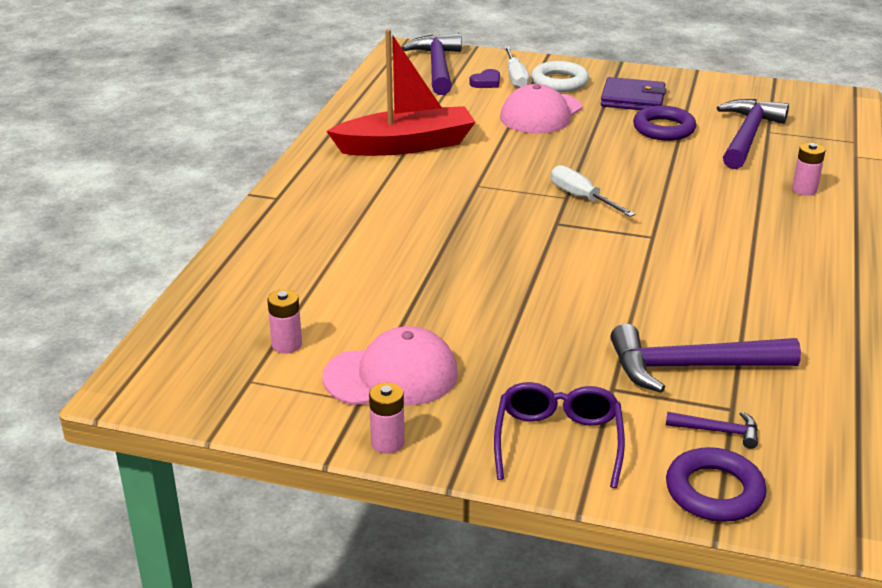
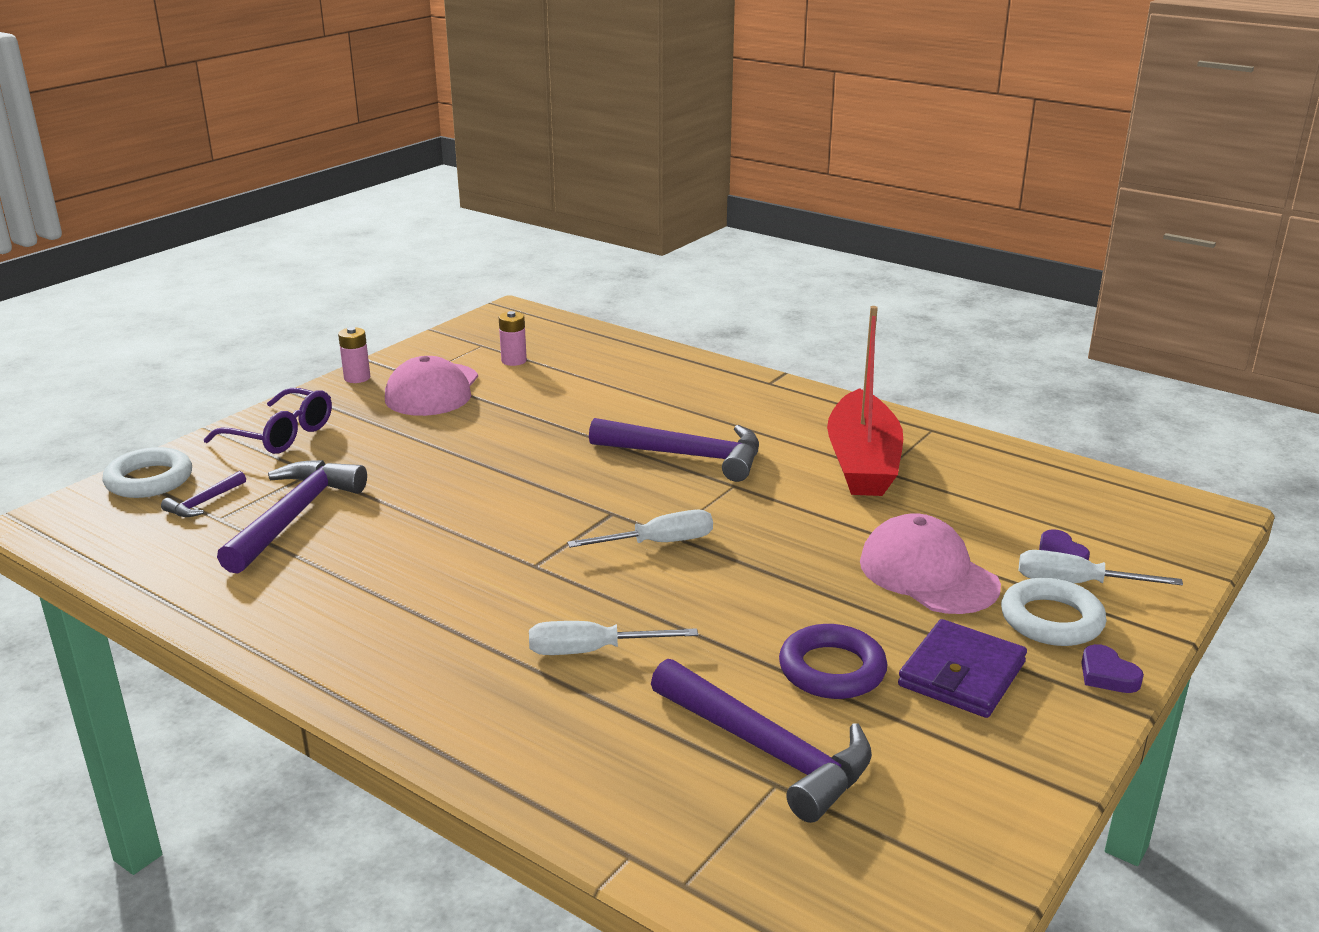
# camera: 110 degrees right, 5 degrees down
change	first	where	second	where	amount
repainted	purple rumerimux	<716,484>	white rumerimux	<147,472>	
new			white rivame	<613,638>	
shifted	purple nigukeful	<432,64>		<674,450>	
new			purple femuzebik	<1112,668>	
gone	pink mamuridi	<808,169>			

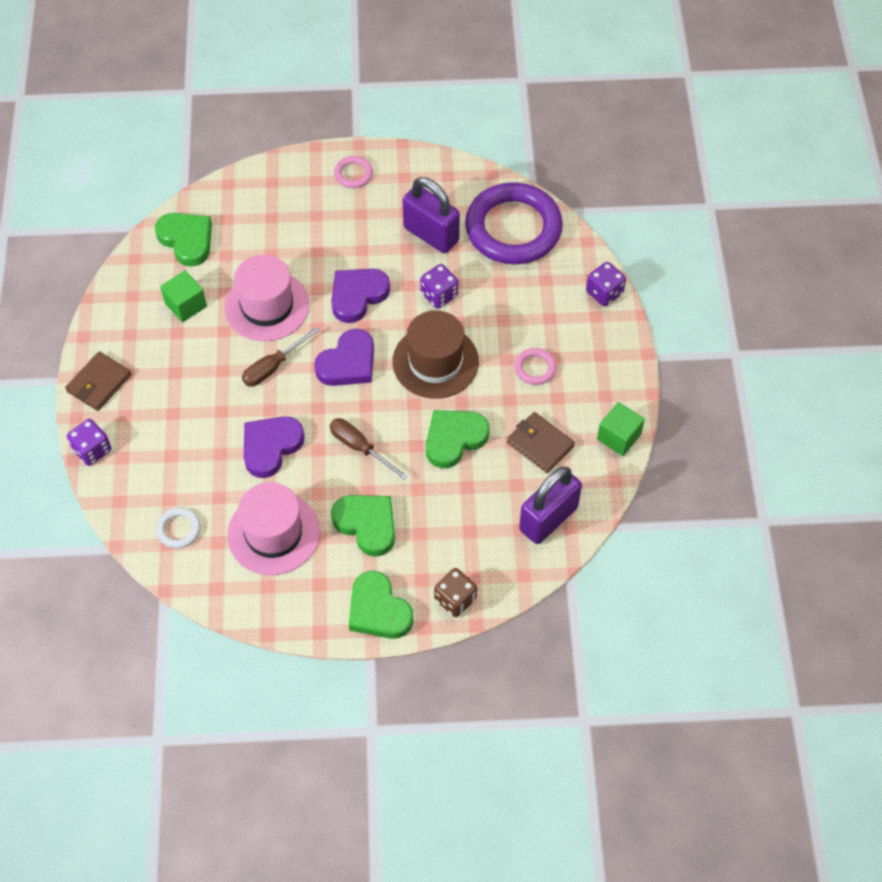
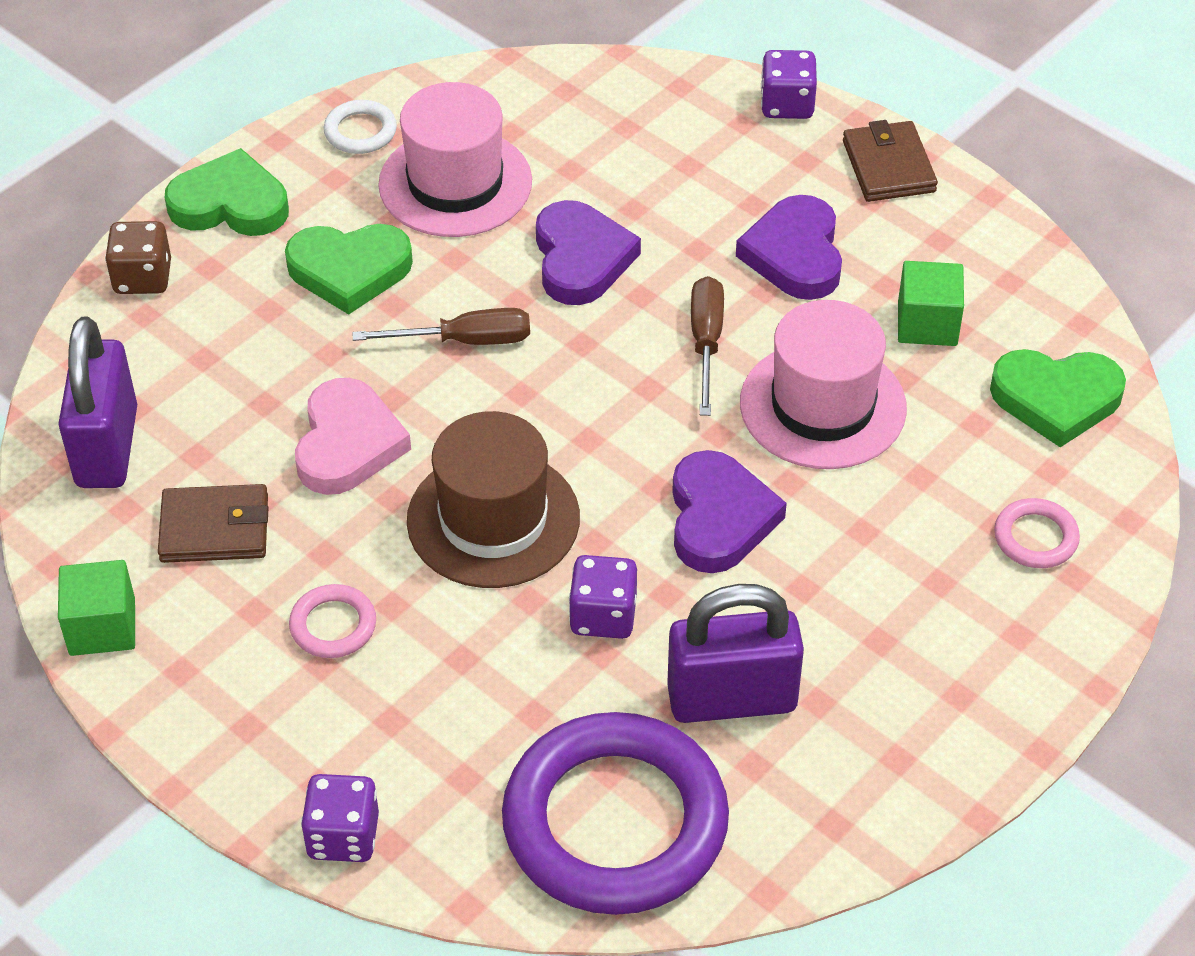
# camera: 135 degrees right, 10 degrees down
change	first	where	second	where	amount
repainted	green femuzebik	<458,439>	pink femuzebik	<353,436>	
shifted	white rumerimux	<178,527>		<360,127>	
shifted	purple femuzebik	<344,357>		<789,247>	
shifted	pink rumerimux	<353,172>		<1037,533>	

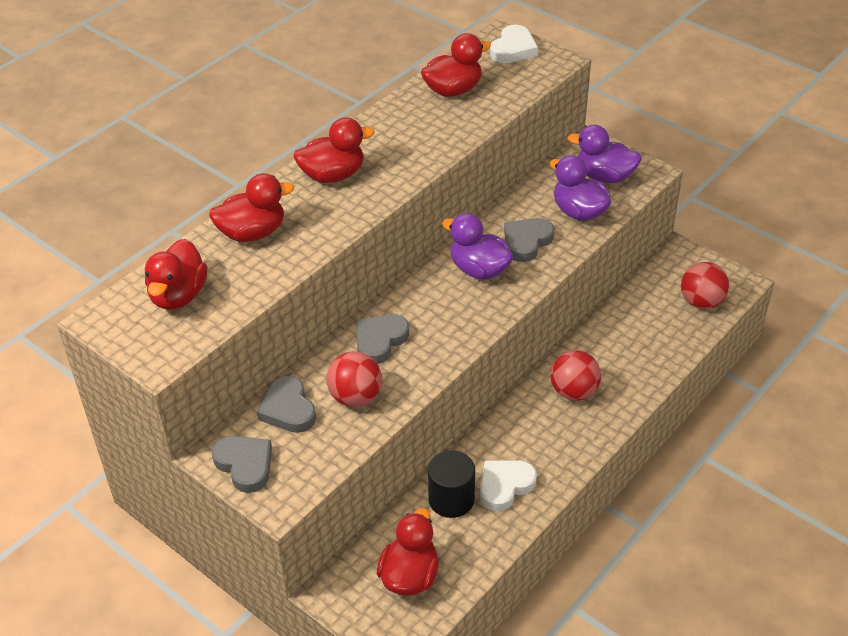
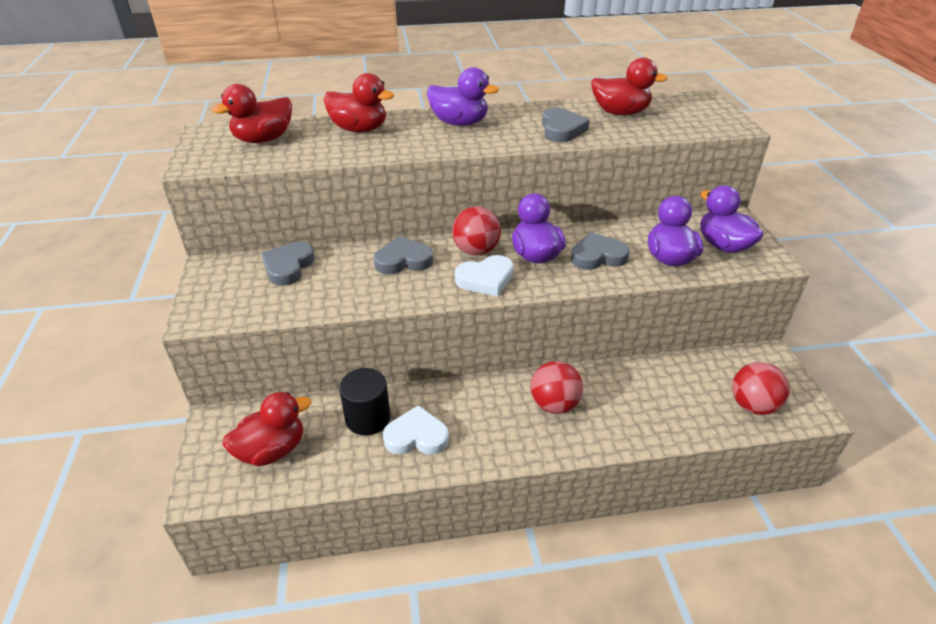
# camera: 40 degrees right, 5 degrees down
change	first	where	second	where	amount
repainted	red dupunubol	<334,150>	purple dupunubol	<463,96>	
shifted	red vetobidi	<354,379>		<476,230>	
shifted	white femuzebik	<514,44>		<484,276>	
shifted	grey femuzebik	<242,464>		<566,125>	

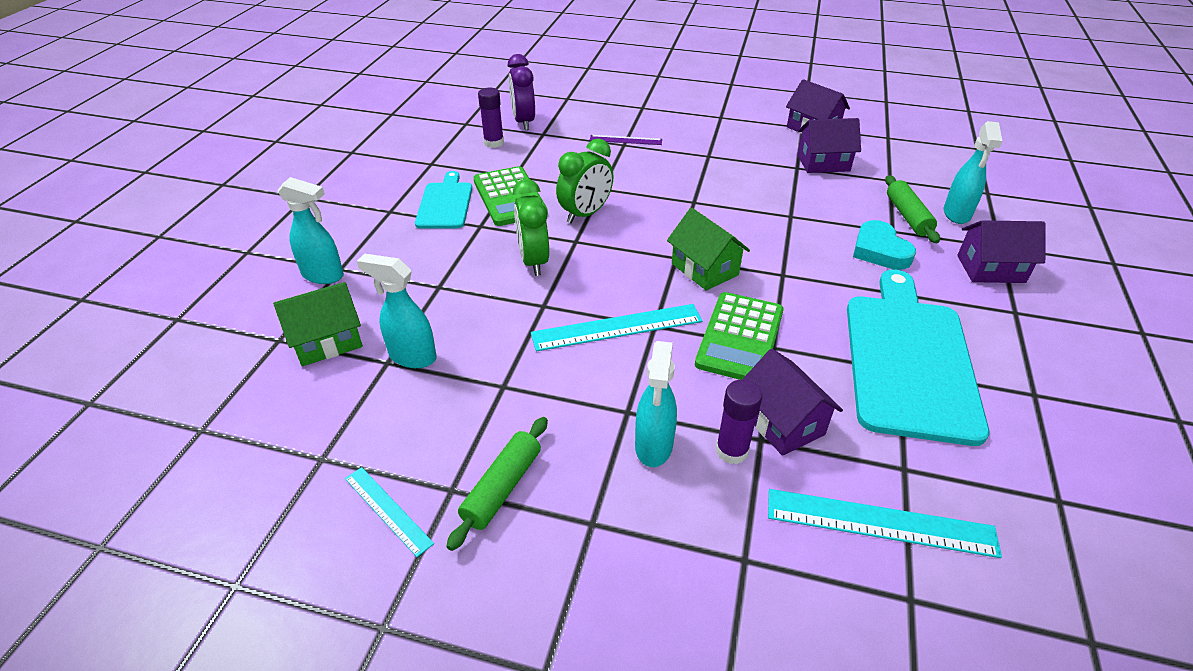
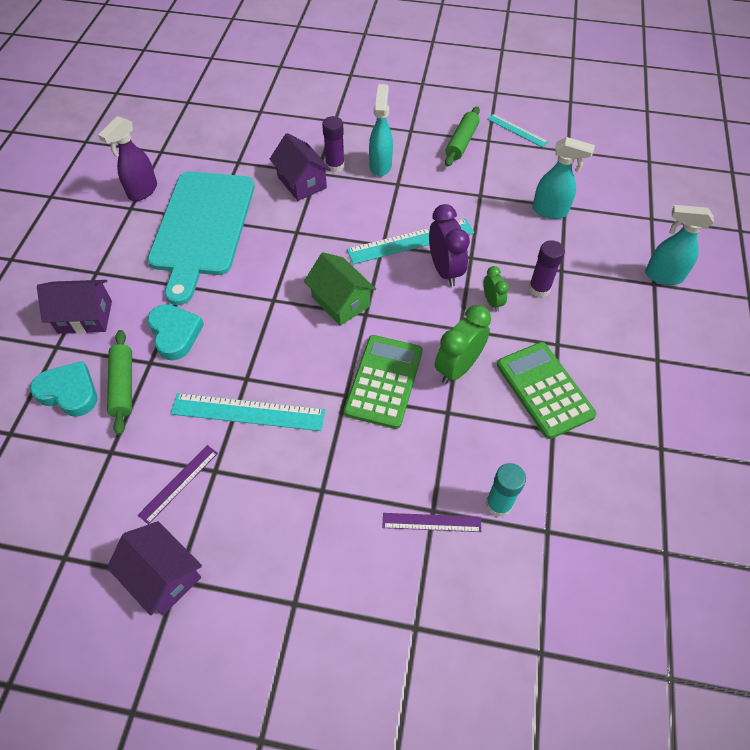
# camera: 175 degrees right, 15 degrees up
change	first	where	second	where	amount
swapped	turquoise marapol	<973,172>	turquoise femuzebik	<63,389>	
new			purple marapol	<127,158>	
swapped	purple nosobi	<829,145>	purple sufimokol	<178,484>	
shifted	turquoise sufimokol	<885,523>		<247,412>	
shifted	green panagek	<739,336>		<383,382>	
shifted	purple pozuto	<521,92>		<449,245>	
scaled	green pozuto	<531,227>		<496,289>	x0.56
new			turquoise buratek	<505,490>	
shifted	purple buratek	<491,118>		<546,268>	
gone	green nosobi	<318,324>			
gone	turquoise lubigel	<443,200>			

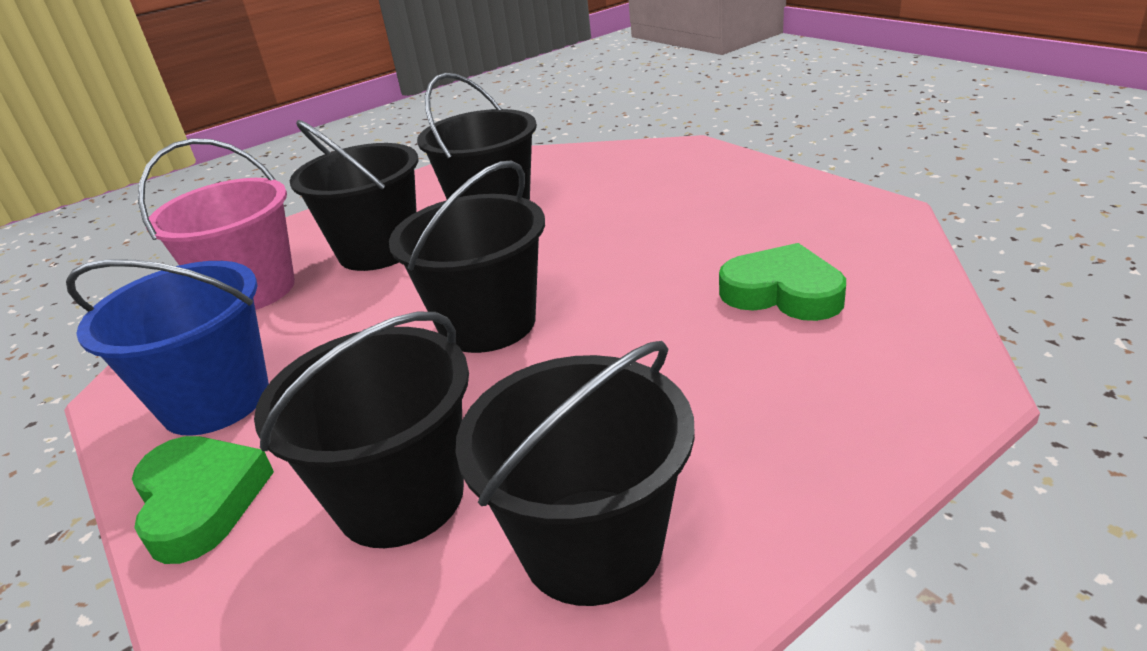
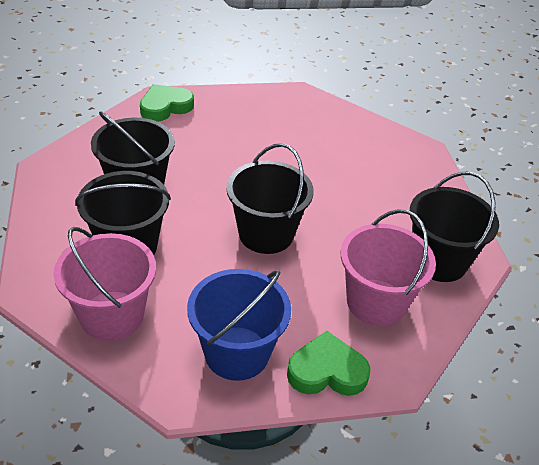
# camera: 70 degrees left, 10 degrees up
change	first	where	second	where	amount
shifted	green femuzebik	<782,282>		<167,103>	
repainted	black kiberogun	<361,430>	pink kiberogun	<388,267>	

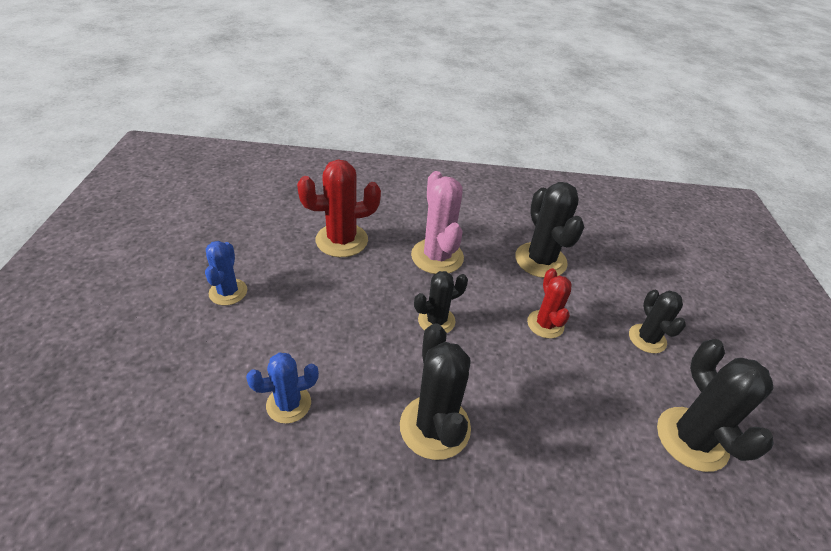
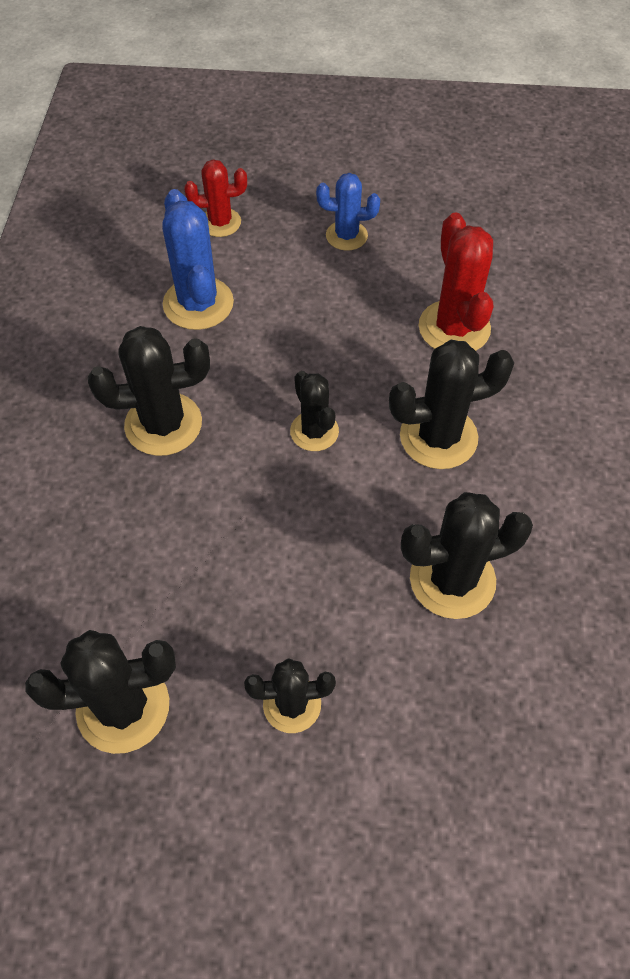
# camera: 95 degrees right, 15 degrees up
change	first	where	second	where	amount
scaled	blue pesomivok	<282,388>		<198,259>	x1.59
shifted	red pesomivok	<549,303>		<215,198>	
repainted	pink pesomivok	<437,222>	black pesomivok	<451,404>	

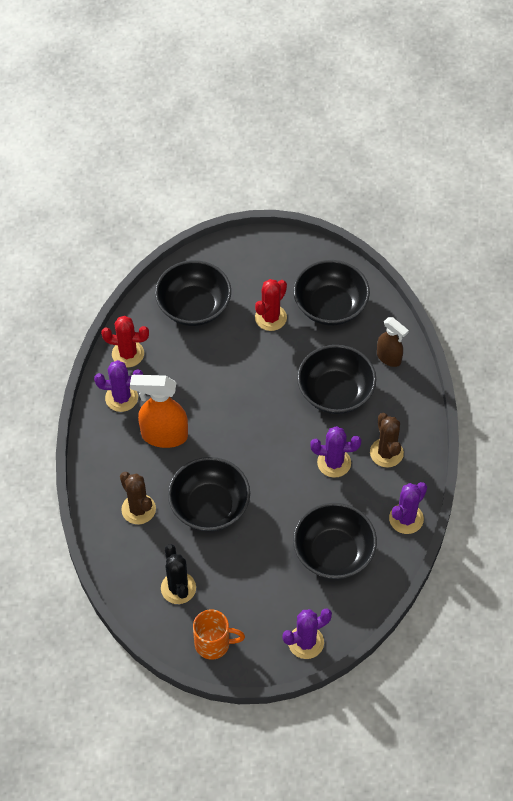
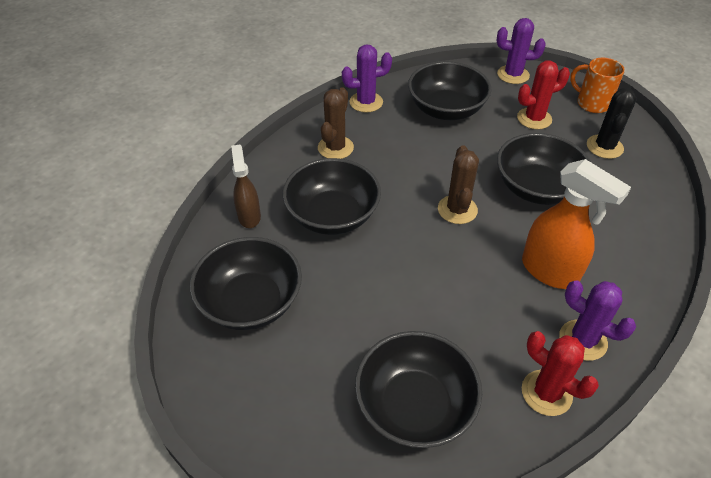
# camera: 145 degrees left, 10 degrees down
change	first	where	second	where	amount
shifted	brown pesomivok	<138,498>		<458,184>	
shifted	red pesomivok	<271,305>		<543,94>	
gone	purple pesomivok	<335,452>			

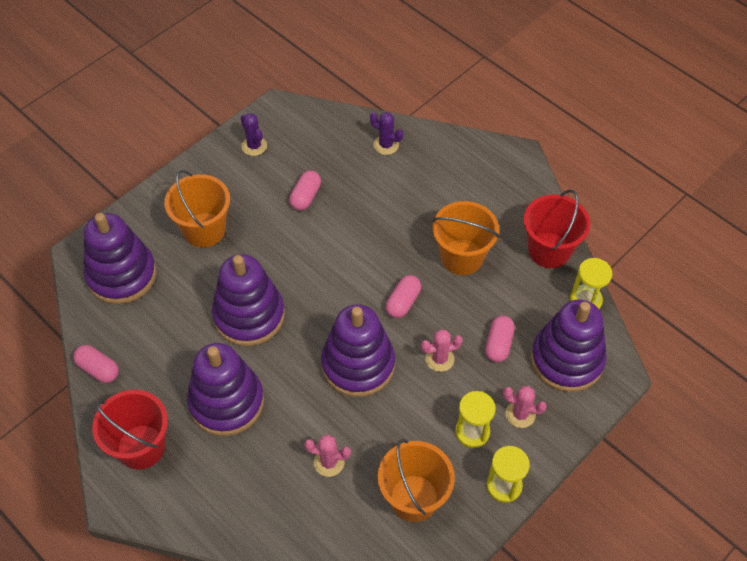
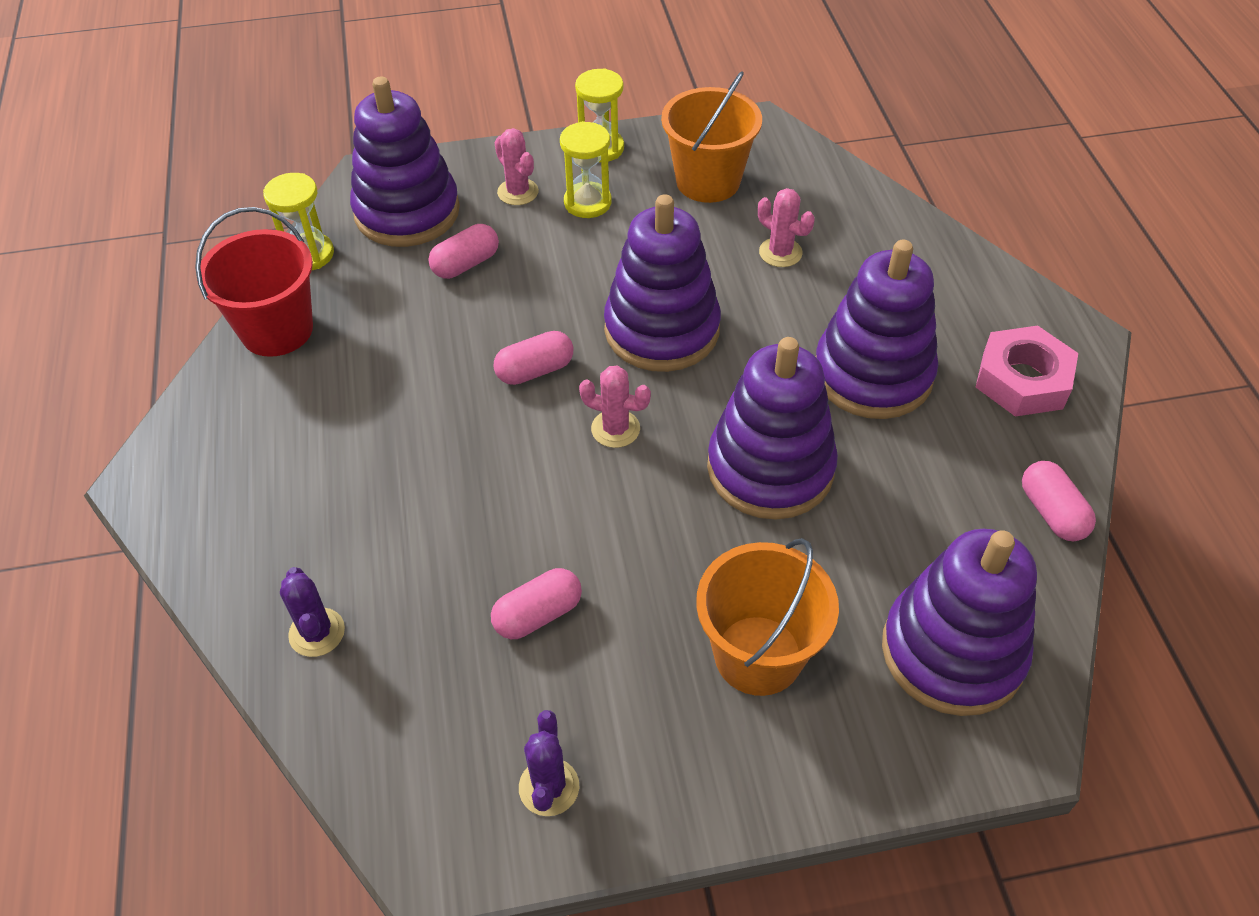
# camera: 145 degrees left, 5 degrees down
change	first	where	second	where	amount
shifted	pink pesomivok	<442,350>		<615,407>	
swapped	red kiberogun	<130,429>	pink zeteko	<1027,371>	
gone	orange kiberogun	<466,238>			

